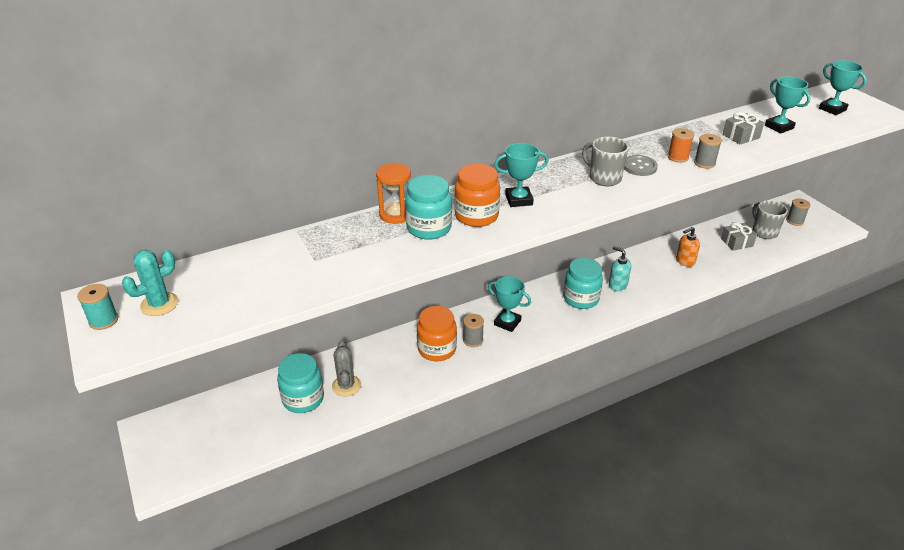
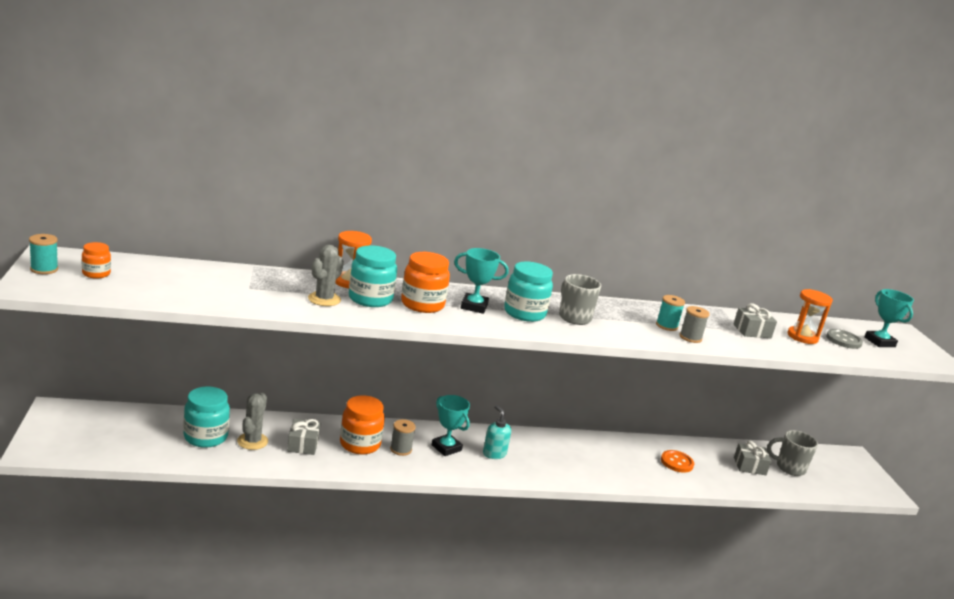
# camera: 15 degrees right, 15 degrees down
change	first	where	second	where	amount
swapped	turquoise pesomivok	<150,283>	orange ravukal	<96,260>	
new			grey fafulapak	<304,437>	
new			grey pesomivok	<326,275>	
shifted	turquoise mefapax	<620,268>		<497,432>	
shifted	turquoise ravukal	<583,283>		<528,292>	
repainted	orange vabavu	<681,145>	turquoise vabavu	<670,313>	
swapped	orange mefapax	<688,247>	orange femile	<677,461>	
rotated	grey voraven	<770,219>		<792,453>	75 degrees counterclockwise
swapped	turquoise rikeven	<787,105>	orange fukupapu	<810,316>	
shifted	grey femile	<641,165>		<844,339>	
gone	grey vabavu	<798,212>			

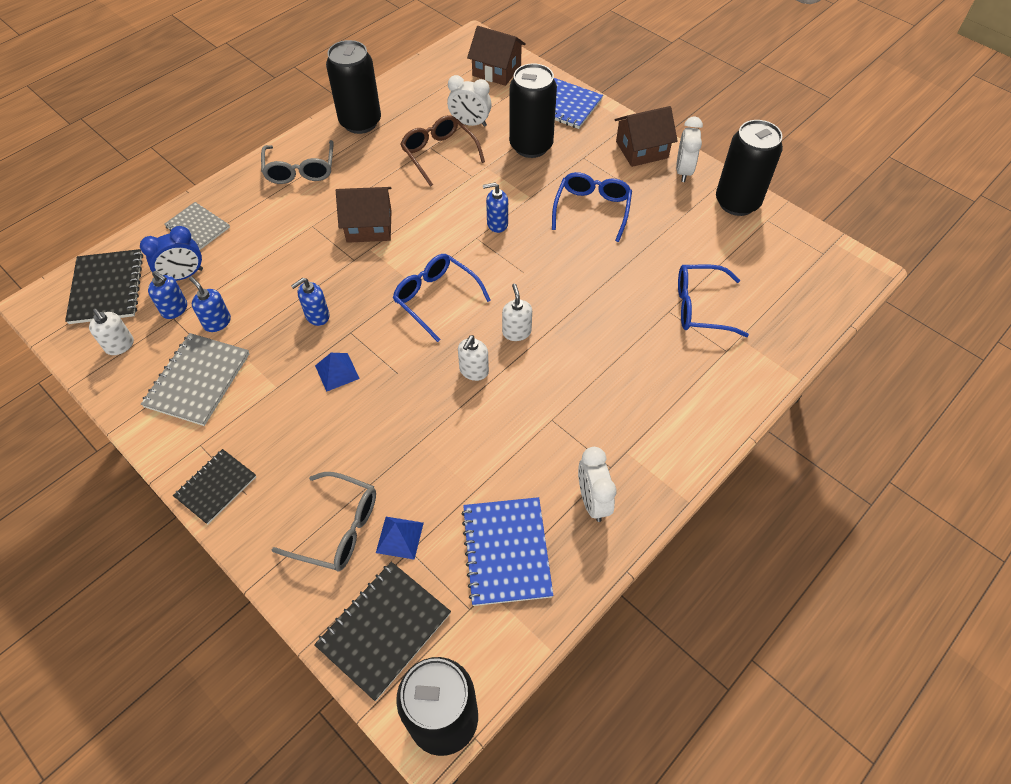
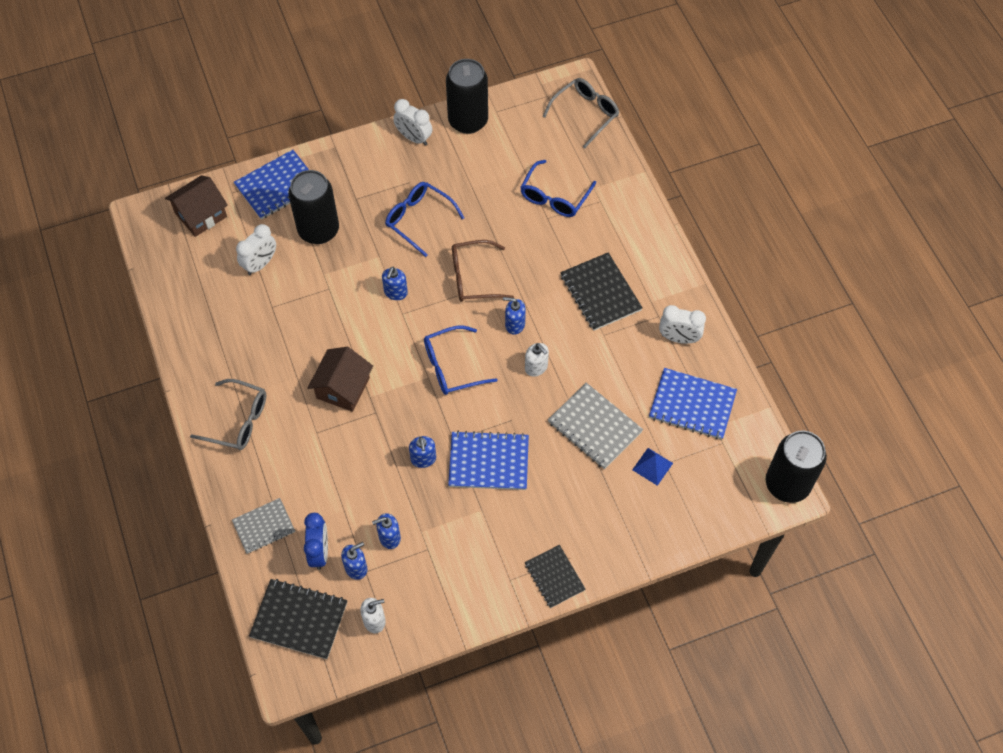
# camera: 65 degrees left, 5 degrees up
change	first	where	second	where	amount
swapped	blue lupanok	<337,372>	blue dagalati	<488,460>	
shifted	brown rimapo	<442,151>		<483,271>	
repainted	white mefapax	<517,312>	blue mefapax	<514,316>	
shifted	grey rimapo	<324,521>		<580,113>	
shifted	grey dagalati	<195,379>		<595,426>	
shifted	black dagalati	<382,631>		<601,291>	
gone	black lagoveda	<353,87>			
gone	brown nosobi	<645,136>			

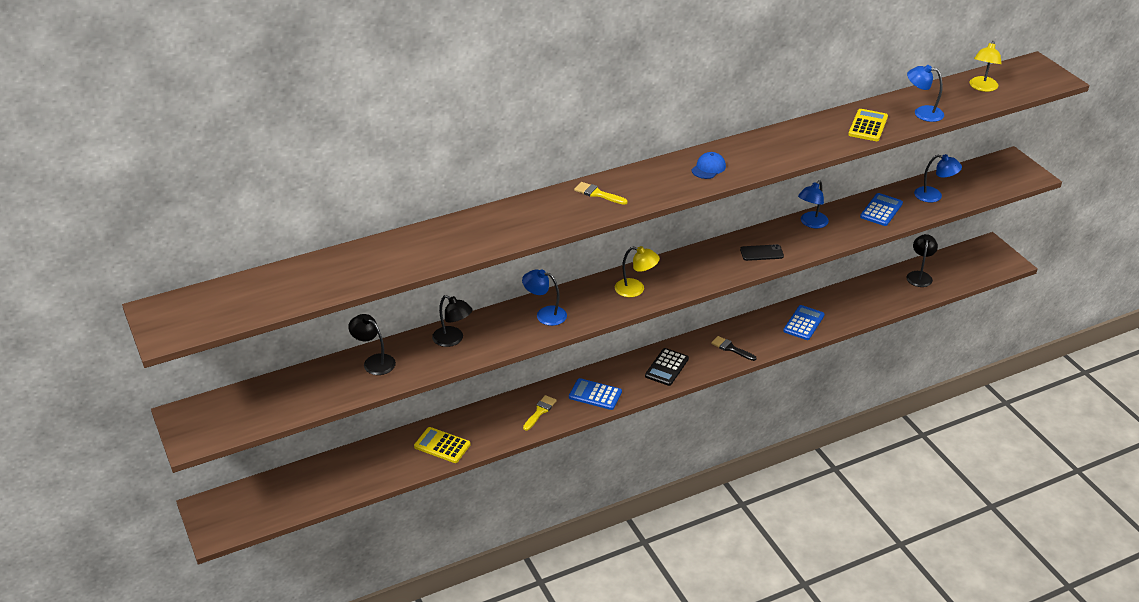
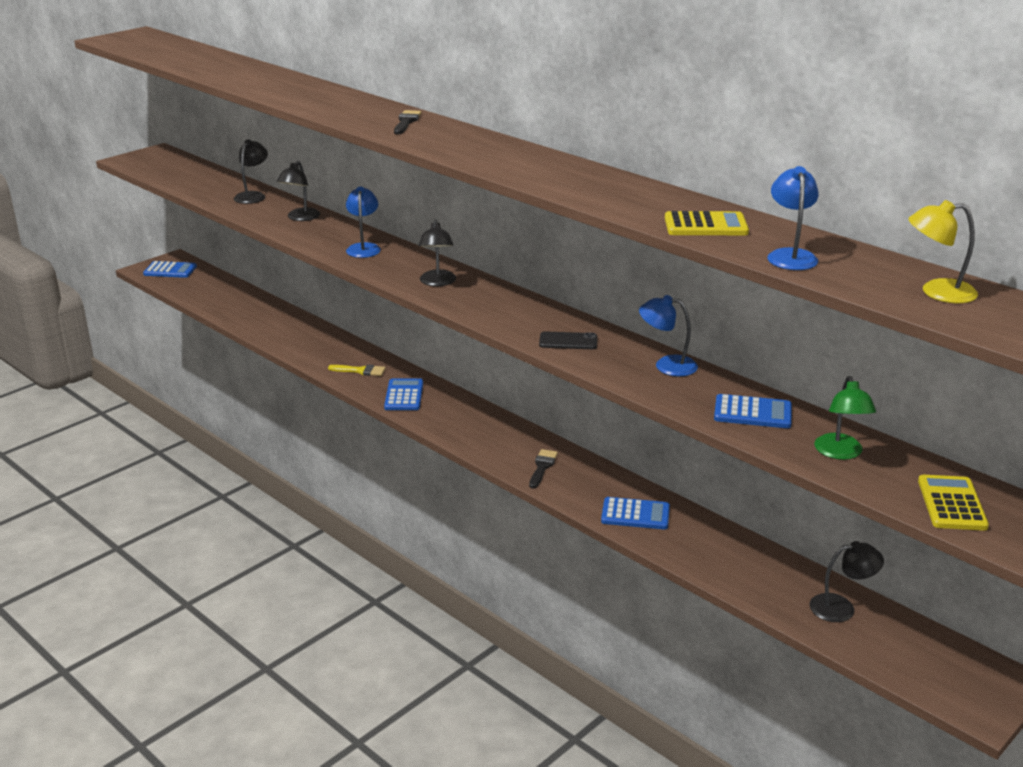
# camera: 70 degrees right, 10 degrees down
change	first	where	second	where	amount
new			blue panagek	<170,269>	
repainted	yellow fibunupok	<601,193>	black fibunupok	<407,122>	
repainted	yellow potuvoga	<637,271>	black potuvoga	<437,252>	
rotated	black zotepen	<762,252>		<568,340>	60 degrees counterclockwise
repainted	blue potuvoga	<938,178>	green potuvoga	<845,418>	
shifted	yellow panagek	<442,445>		<953,503>	
gone	black panagek	<667,367>			
gone	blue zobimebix	<709,165>			

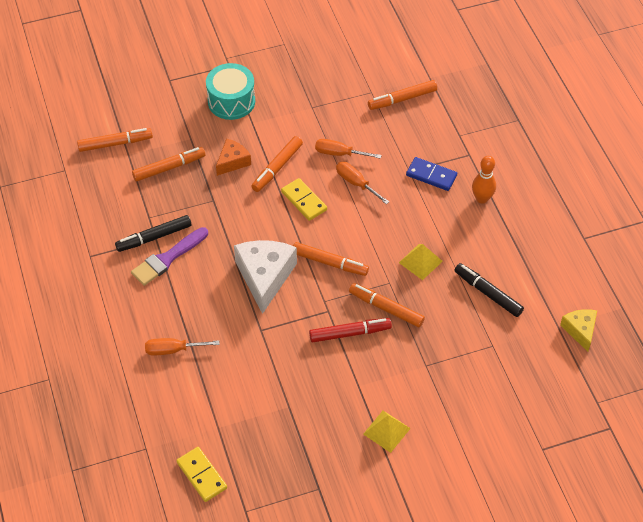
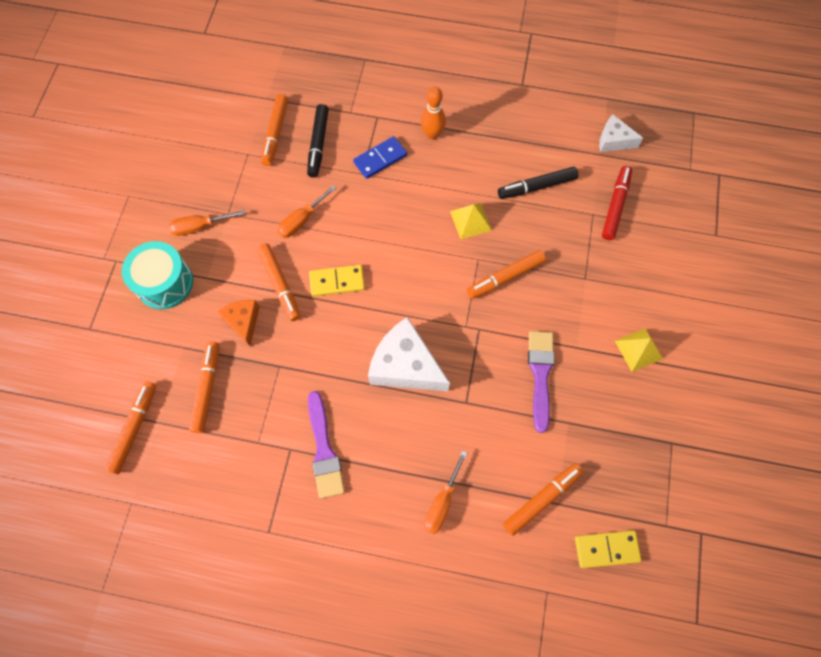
# camera: 60 degrees left, 15 degrees up
change	first	where	second	where	amount
shifted	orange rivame	<362,183>		<207,223>	
shifted	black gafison	<153,233>		<318,141>	
shifted	orange gafison	<331,259>		<543,499>	
new			purple fibunupok	<541,382>	
repainted	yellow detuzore	<578,330>	white detuzore	<621,133>	
shifted	red gafison	<350,330>		<617,203>	

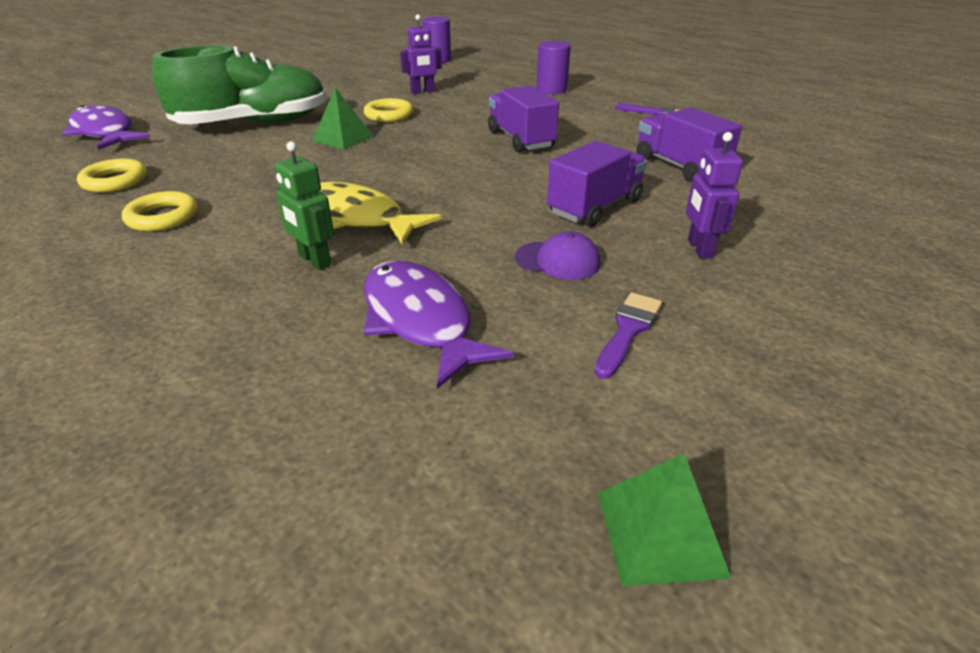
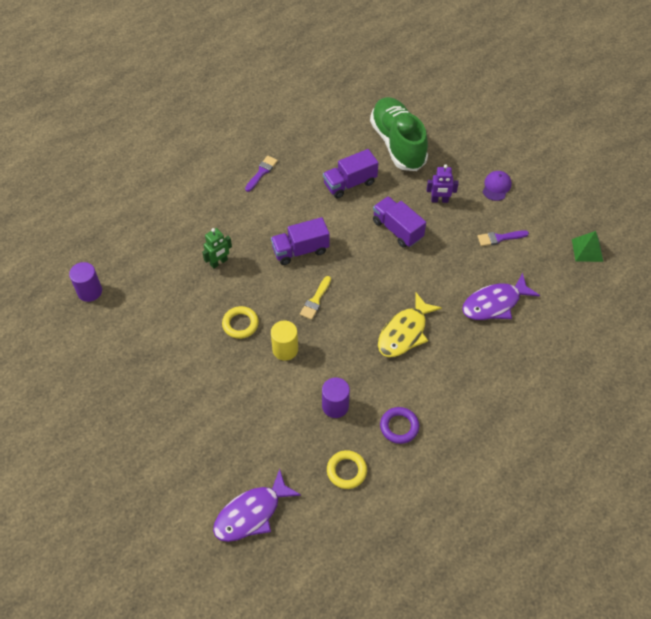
# camera: 85 degrees left, 20 degrees up
change	first	where	second	where	amount
shifted	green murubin	<304,205>		<217,248>	
swapped	green lupanok	<342,119>	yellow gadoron	<284,340>	
new			yellow fibunupok	<315,298>	
shifted	purple gadoron	<554,67>		<336,398>	
shifted	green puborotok	<239,84>		<399,134>	
repainted	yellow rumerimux	<160,211>	purple rumerimux	<399,425>	
rotated	purple fibunupok	<628,335>		<503,238>	45 degrees counterclockwise
shifted	purple zobimebix	<557,255>		<497,186>	
gone	purple murubin	<421,54>			

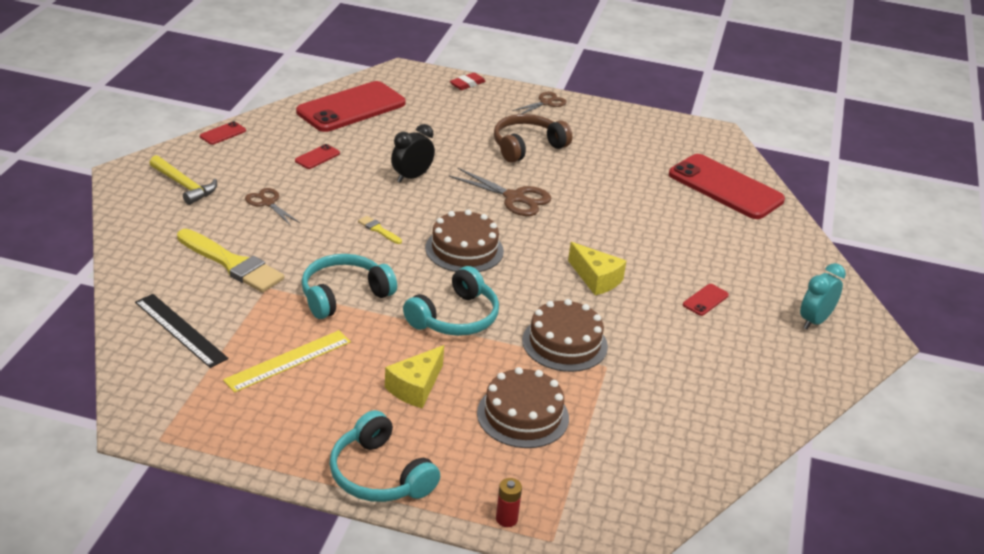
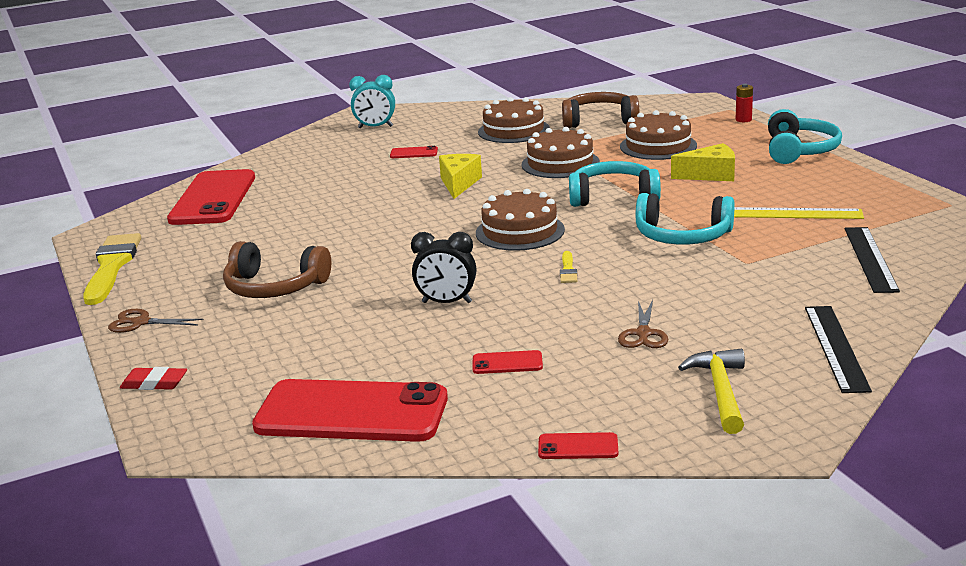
# camera: 125 degrees left, 10 degrees down
change	first	where	second	where	amount
shifted	yellow fibunupok	<230,261>		<112,269>	
new			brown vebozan	<514,120>	
new			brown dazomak	<601,110>	
new			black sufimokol	<838,349>	
gone	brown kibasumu	<500,192>			

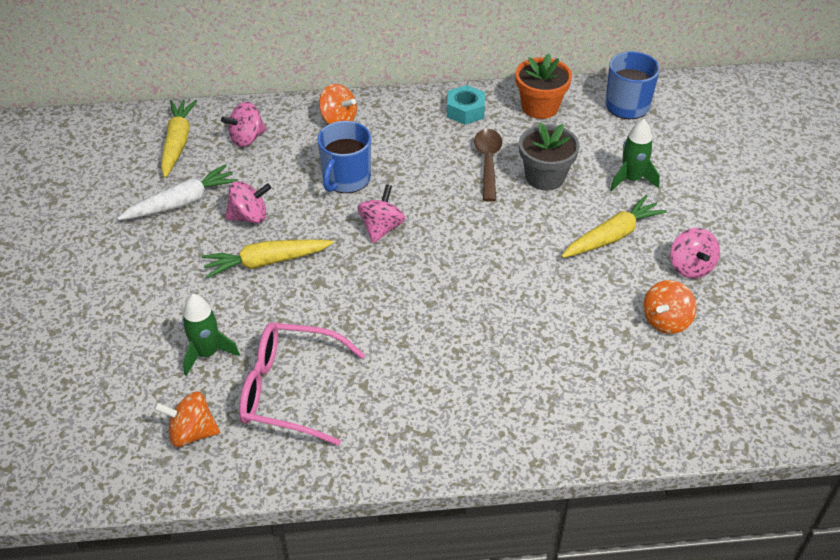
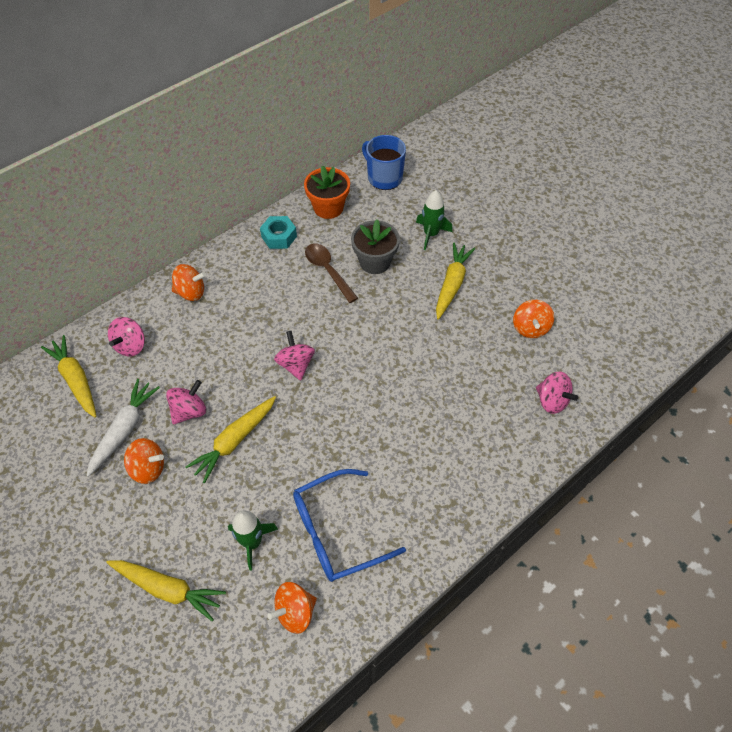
# camera: 35 degrees left, 10 degrees up
change	first	where	second	where	amount
new			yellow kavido	<166,590>	
new			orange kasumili	<144,461>	
repainted	pink rimapo	<302,384>	blue rimapo	<349,525>	
shifted	pink kasumili	<695,253>		<557,392>	
gone	blue voraven	<344,157>			

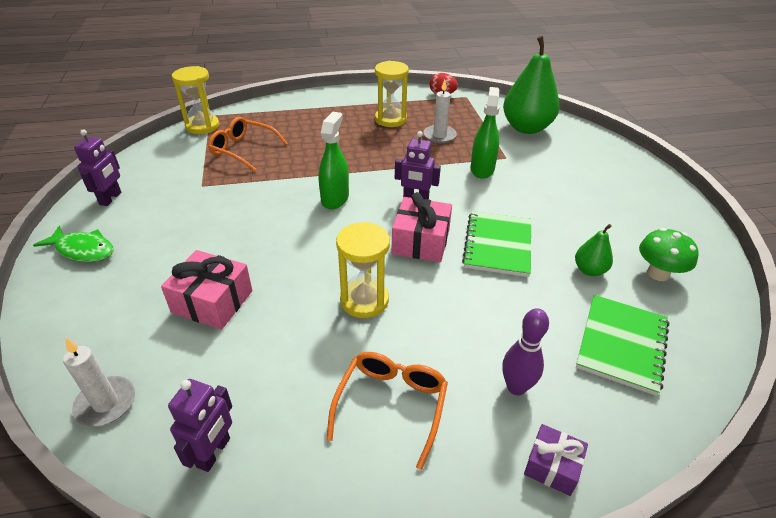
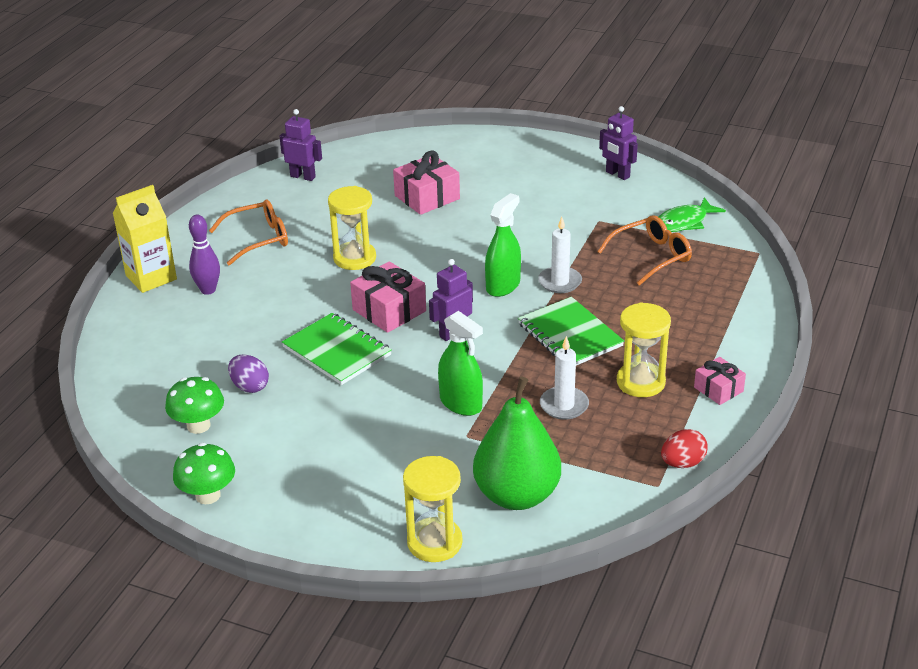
# camera: 125 degrees right, 5 degrees down
change	first	where	second	where	amount
swapped	purple fafulapak	<556,460>	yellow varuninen	<145,239>	
new			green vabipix	<204,473>	
rotated	orange rimapo	<387,411>		<248,233>	75 degrees counterclockwise
swapped	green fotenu	<594,250>	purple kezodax	<248,374>	
rotated	purple murubin	<200,425>		<300,145>	150 degrees clockwise
shifted	yellow fukupapu	<195,100>		<433,509>	
rotated	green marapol	<334,160>		<503,245>	105 degrees counterclockwise
shifted	green dagalati	<622,345>		<571,331>	
shifted	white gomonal	<99,382>		<560,255>	
shifted	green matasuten	<73,244>		<692,214>	
new			pink fafulapak	<720,381>	

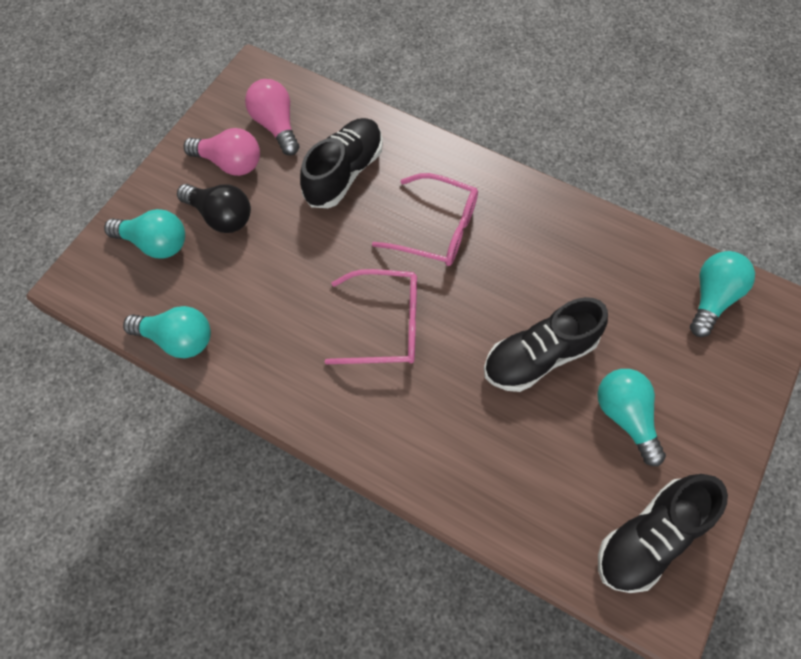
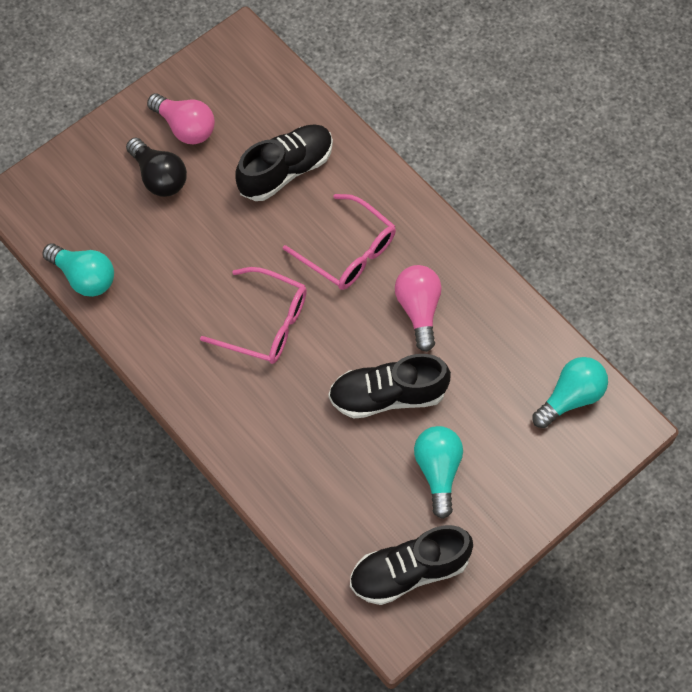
# camera: 20 degrees right, 0 degrees up
change	first	where	second	where	amount
shifted	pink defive	<272,117>		<418,308>	
gone	turquoise defive	<144,234>			

